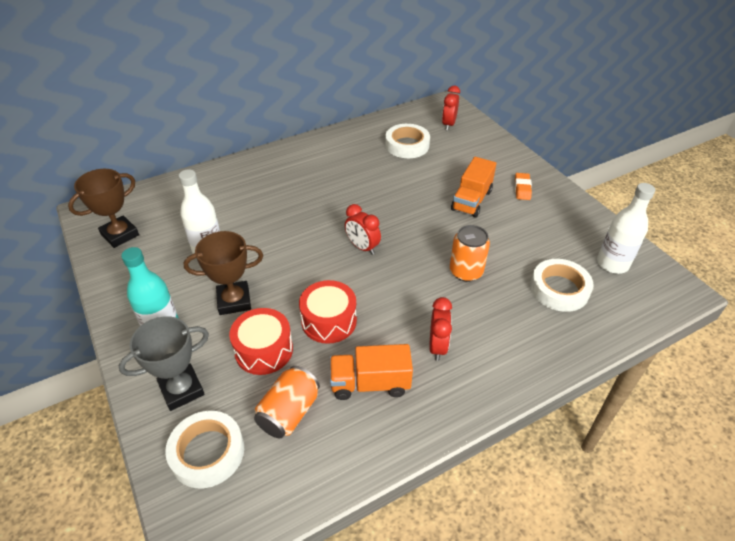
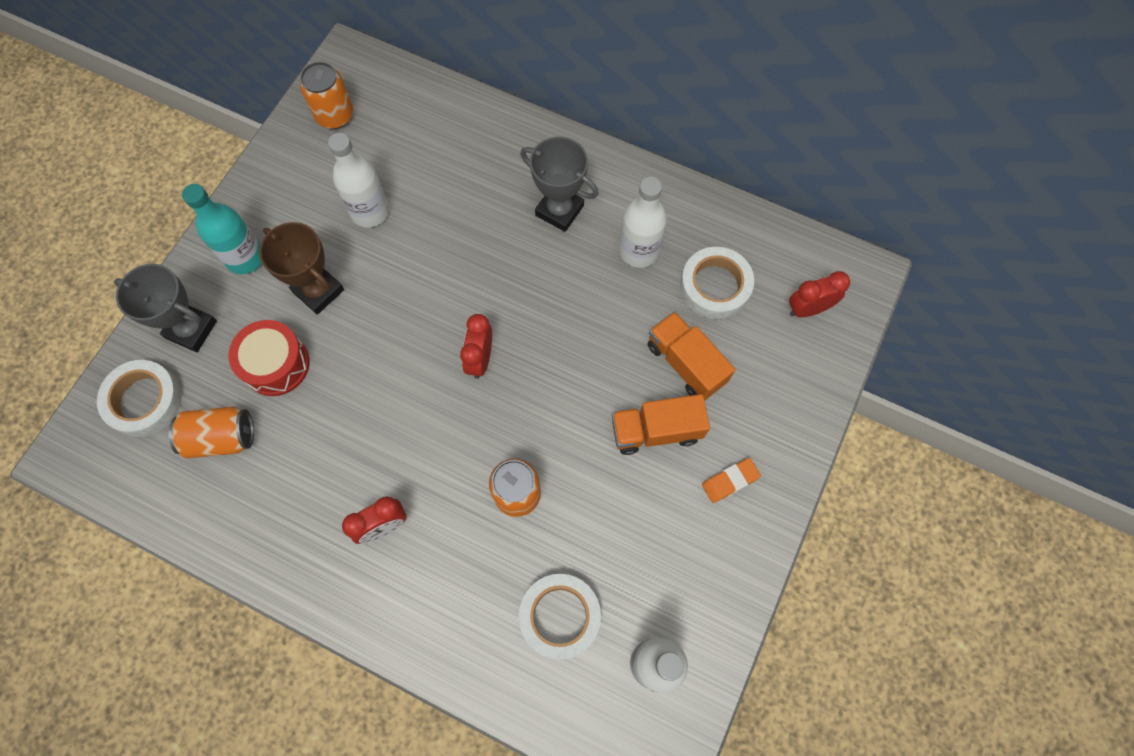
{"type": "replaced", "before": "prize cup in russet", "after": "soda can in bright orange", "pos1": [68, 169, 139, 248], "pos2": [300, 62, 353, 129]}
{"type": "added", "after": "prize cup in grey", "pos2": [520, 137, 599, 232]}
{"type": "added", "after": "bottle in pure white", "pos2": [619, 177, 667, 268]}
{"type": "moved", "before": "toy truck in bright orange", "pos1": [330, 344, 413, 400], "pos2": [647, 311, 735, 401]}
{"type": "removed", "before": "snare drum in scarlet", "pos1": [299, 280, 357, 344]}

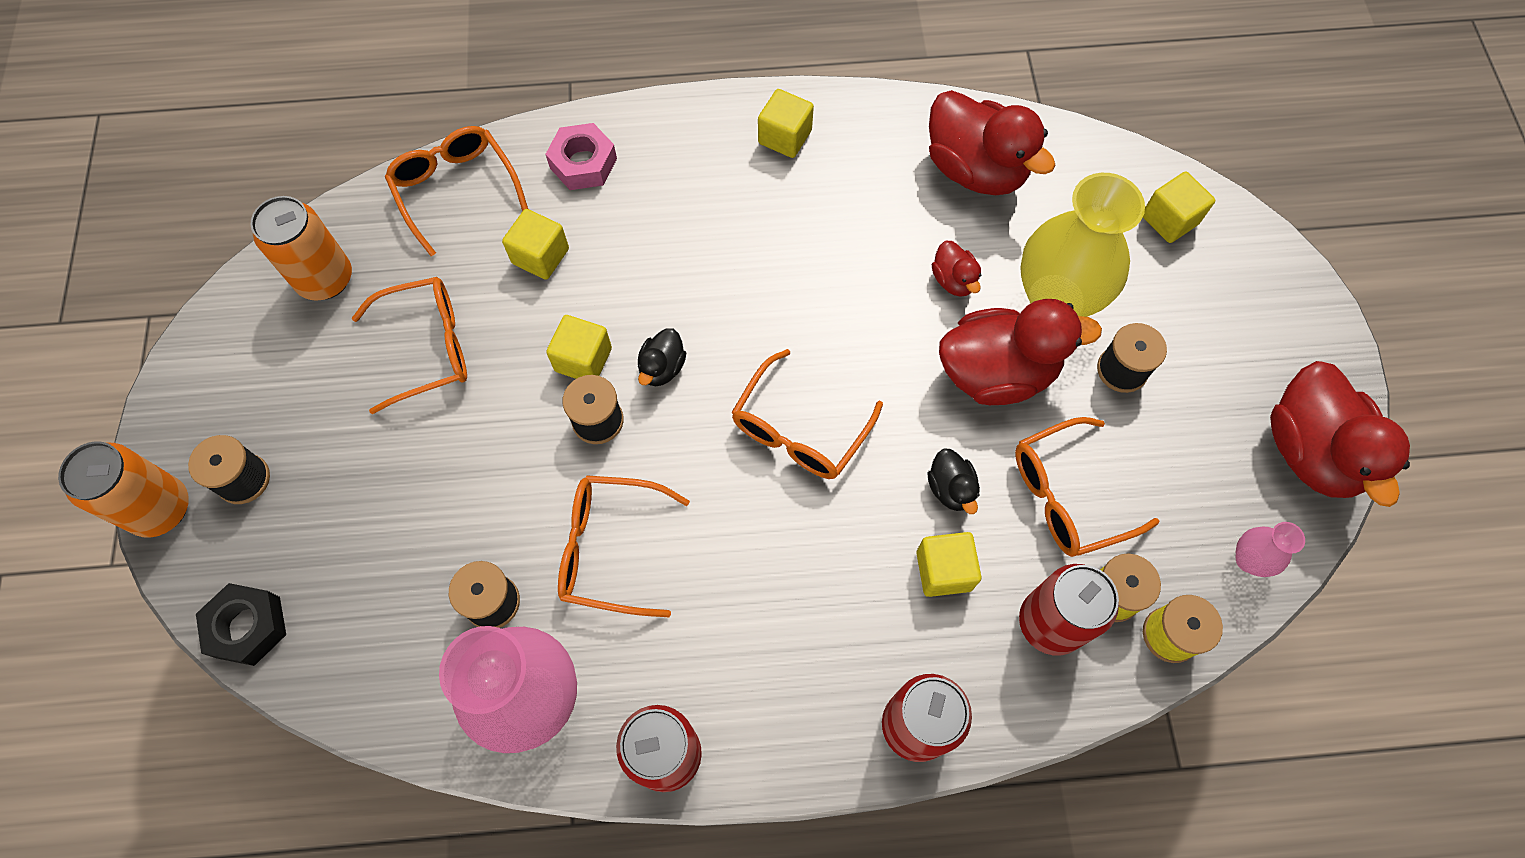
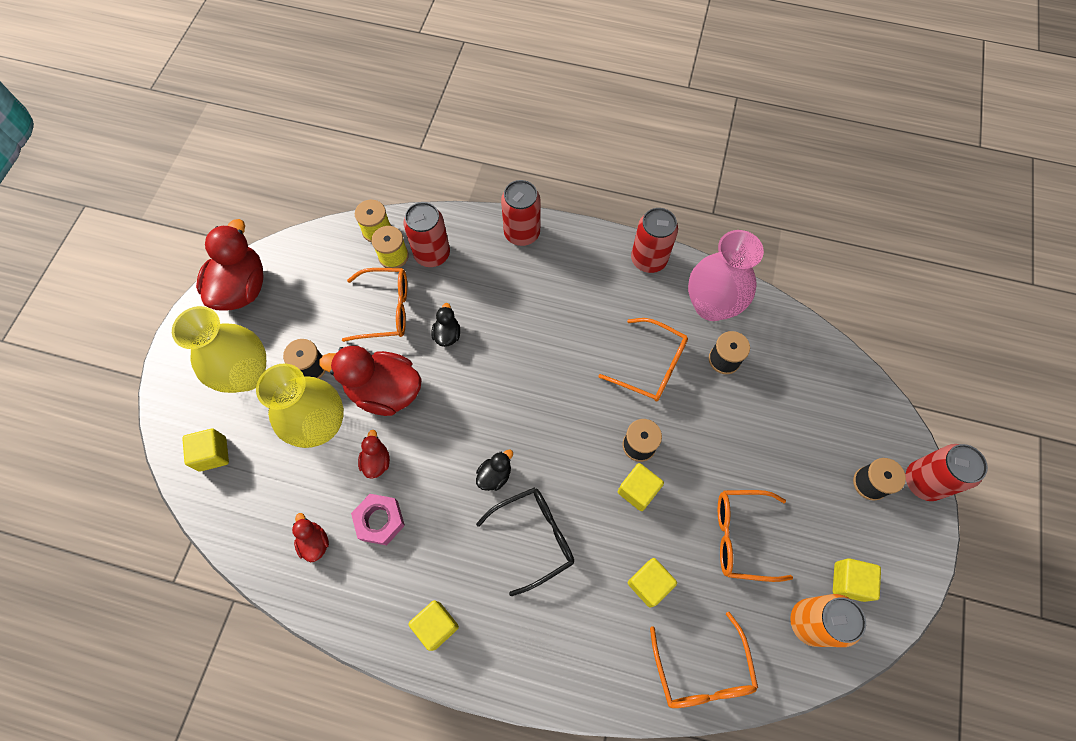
{"type": "added", "after": "flower vase in yellow", "pos2": [172, 306, 266, 393]}
{"type": "resized", "before": "rubber duck in scarlet", "pos1": [929, 90, 1055, 195], "pos2": [292, 513, 329, 562], "scale": 0.47}
{"type": "moved", "before": "hex nut in pink", "pos1": [545, 123, 617, 190], "pos2": [351, 494, 405, 546]}
{"type": "moved", "before": "rubber duck in jet-black", "pos1": [638, 328, 686, 386], "pos2": [476, 450, 513, 491]}
{"type": "added", "after": "eyeglasses in jet-black", "pos2": [476, 488, 574, 596]}
{"type": "moved", "before": "block in yellow", "pos1": [916, 532, 981, 597], "pos2": [833, 558, 881, 602]}
{"type": "recoloured", "before": "soda can in bright orange", "after": "soda can in scarlet", "pos1": [58, 441, 189, 538], "pos2": [905, 444, 988, 501]}
{"type": "removed", "before": "hex nut in jet-black", "pos1": [196, 583, 286, 666]}
{"type": "removed", "before": "eyeglasses in bright orange", "pos1": [731, 349, 883, 479]}
{"type": "removed", "before": "flower vase in pink", "pos1": [1236, 522, 1305, 577]}

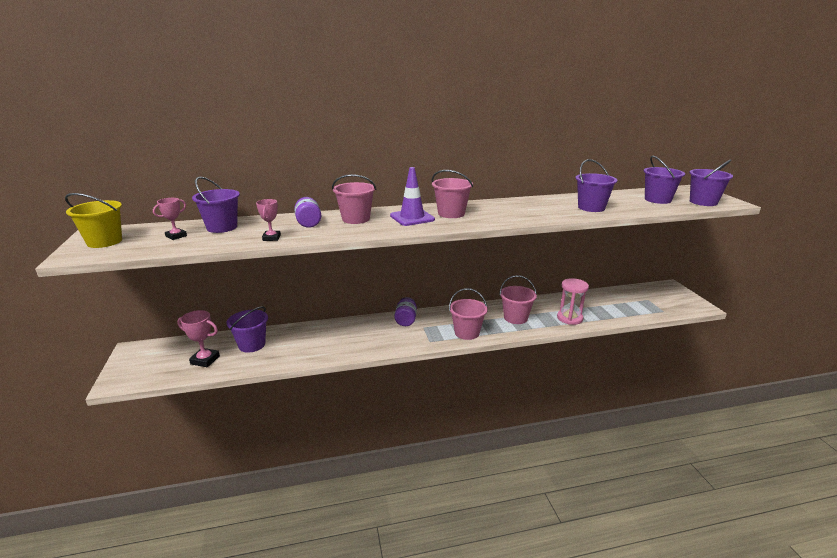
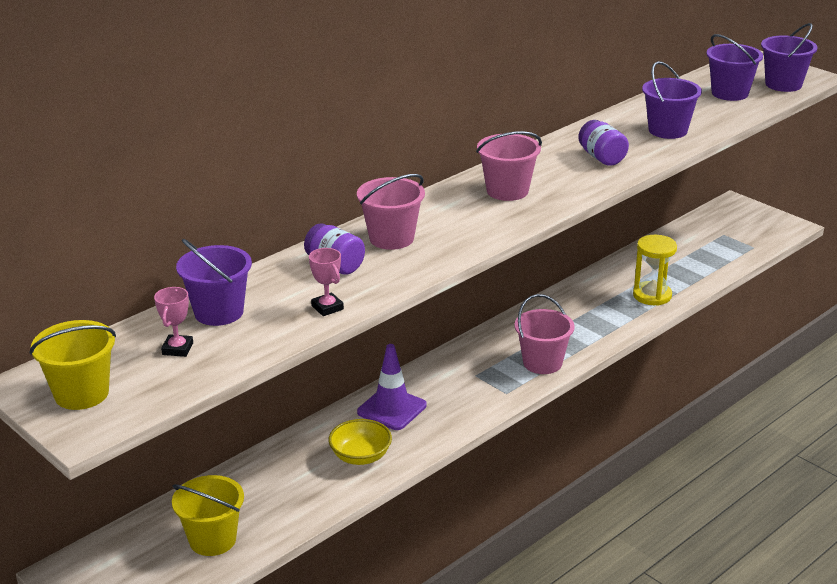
{"type": "replaced", "before": "prize cup in pink", "after": "bucket in yellow", "pos1": [177, 310, 220, 367], "pos2": [172, 475, 244, 556]}
{"type": "added", "after": "deep dish in yellow", "pos2": [329, 419, 392, 465]}
{"type": "moved", "before": "road cone in purple", "pos1": [390, 167, 435, 226], "pos2": [357, 344, 427, 430]}
{"type": "moved", "before": "jar in purple", "pos1": [394, 297, 417, 326], "pos2": [578, 120, 629, 166]}
{"type": "recoloured", "before": "sand timer in pink", "after": "sand timer in yellow", "pos1": [557, 278, 589, 325], "pos2": [633, 235, 677, 306]}
{"type": "removed", "before": "bucket in purple", "pos1": [227, 306, 268, 353]}
{"type": "removed", "before": "bucket in pink", "pos1": [500, 275, 537, 324]}

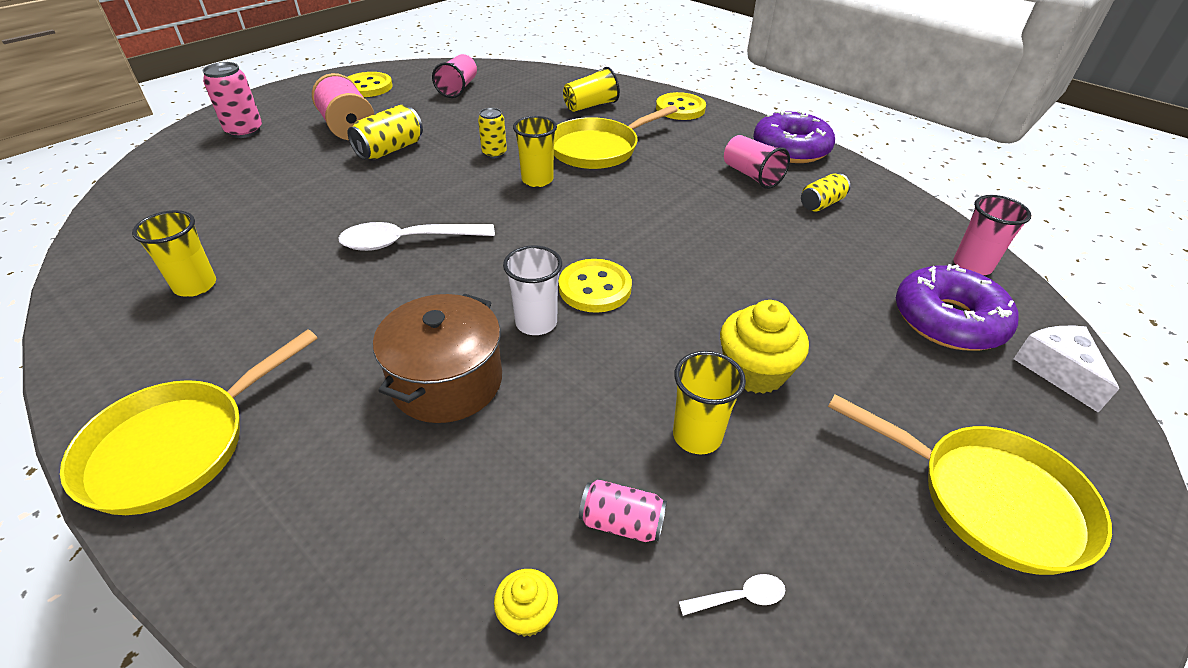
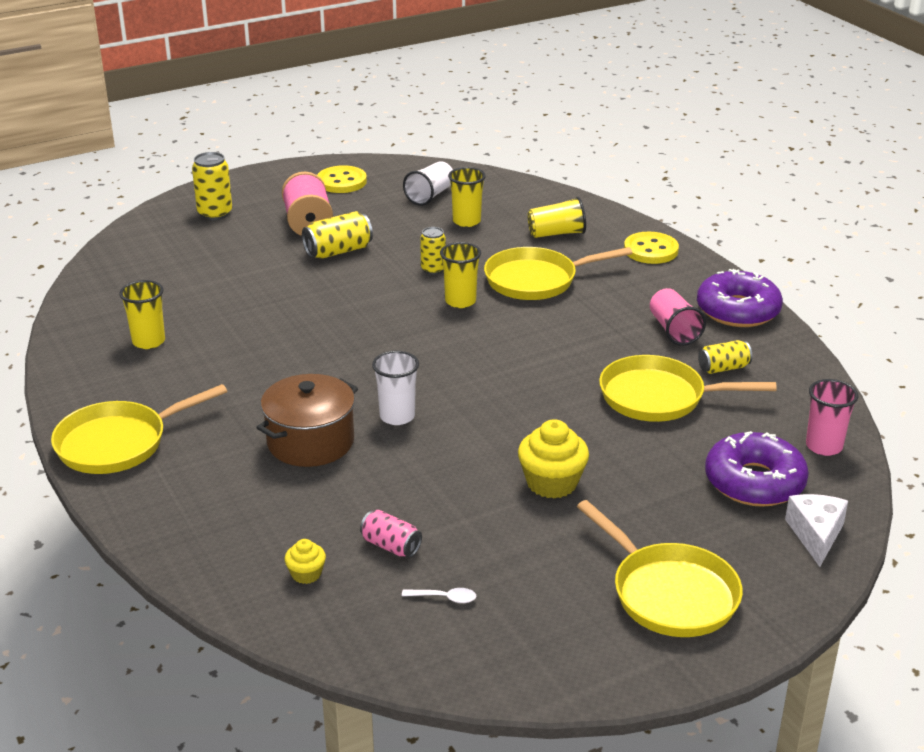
{"type": "recoloured", "before": "soda can in pink", "after": "soda can in yellow", "pos1": [203, 62, 262, 138], "pos2": [192, 152, 232, 220]}
{"type": "recoloured", "before": "beaker in pink", "after": "beaker in pure white", "pos1": [432, 54, 477, 98], "pos2": [403, 161, 453, 206]}
{"type": "moved", "before": "beaker in yellow", "pos1": [673, 351, 746, 455], "pos2": [448, 167, 486, 227]}
{"type": "added", "after": "skillet in yellow", "pos2": [599, 355, 777, 422]}
{"type": "removed", "before": "teaspoon in pure white", "pos1": [338, 222, 495, 251]}
{"type": "removed", "before": "sewing button in yellow", "pos1": [559, 259, 632, 313]}

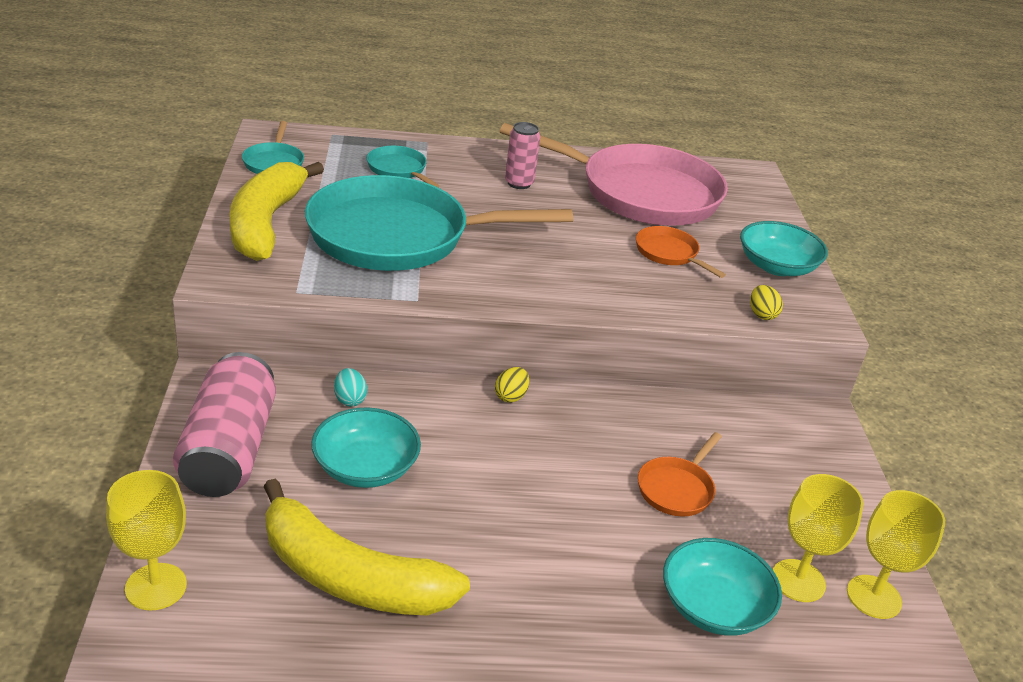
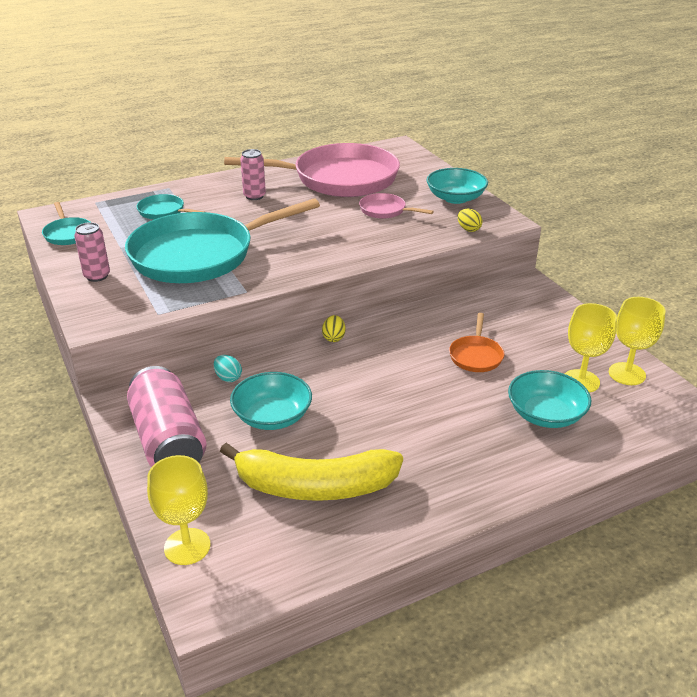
{"type": "replaced", "before": "banana in yellow", "after": "soda can in pink", "pos1": [229, 162, 324, 261], "pos2": [74, 222, 110, 282]}
{"type": "recoloured", "before": "skillet in bright orange", "after": "skillet in pink", "pos1": [636, 226, 726, 278], "pos2": [359, 193, 434, 219]}

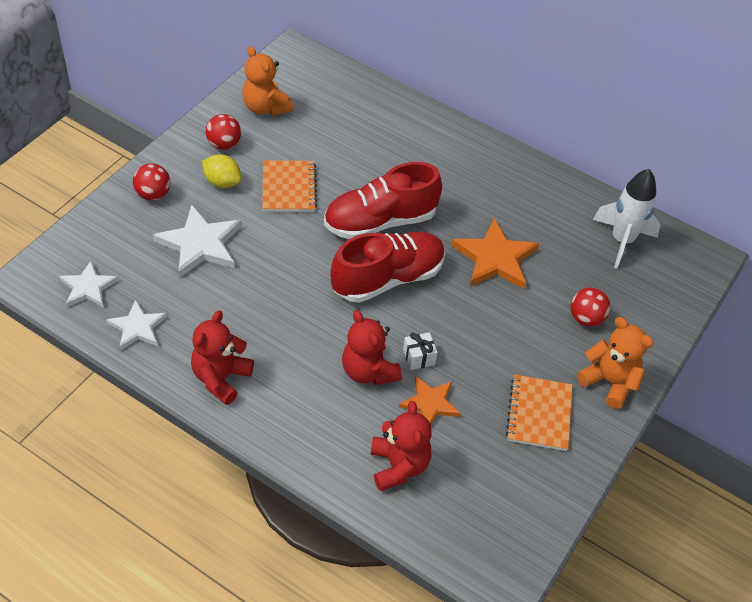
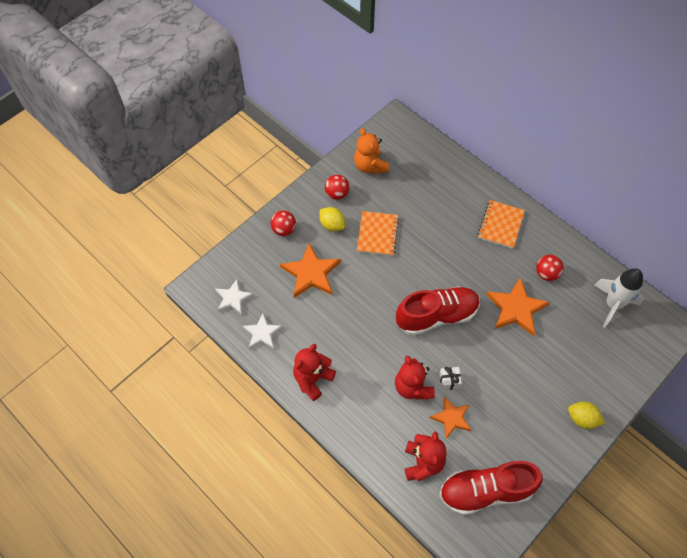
{"type": "recoloured", "before": "star in pure white", "after": "star in bright orange", "pos1": [153, 205, 241, 278], "pos2": [280, 243, 341, 298]}
{"type": "moved", "before": "sneaker in scarlet", "pos1": [324, 162, 442, 239], "pos2": [439, 461, 543, 515]}
{"type": "moved", "before": "exercise book in bright orange", "pos1": [506, 375, 572, 451], "pos2": [478, 200, 525, 249]}
{"type": "moved", "before": "play ball in scarlet", "pos1": [571, 287, 610, 327], "pos2": [536, 255, 564, 281]}
{"type": "replaced", "before": "stuffed bear in bright orange", "after": "toy lemon in yellow", "pos1": [577, 317, 654, 409], "pos2": [568, 402, 605, 429]}

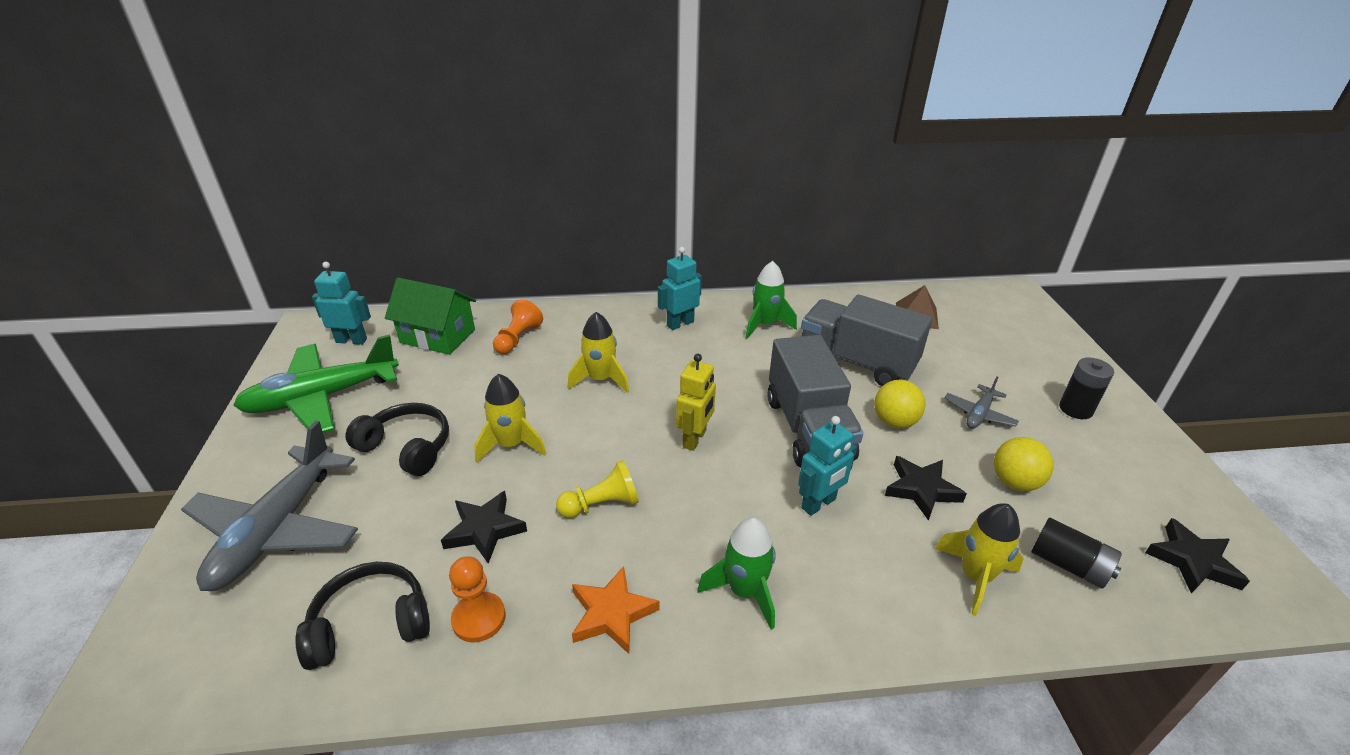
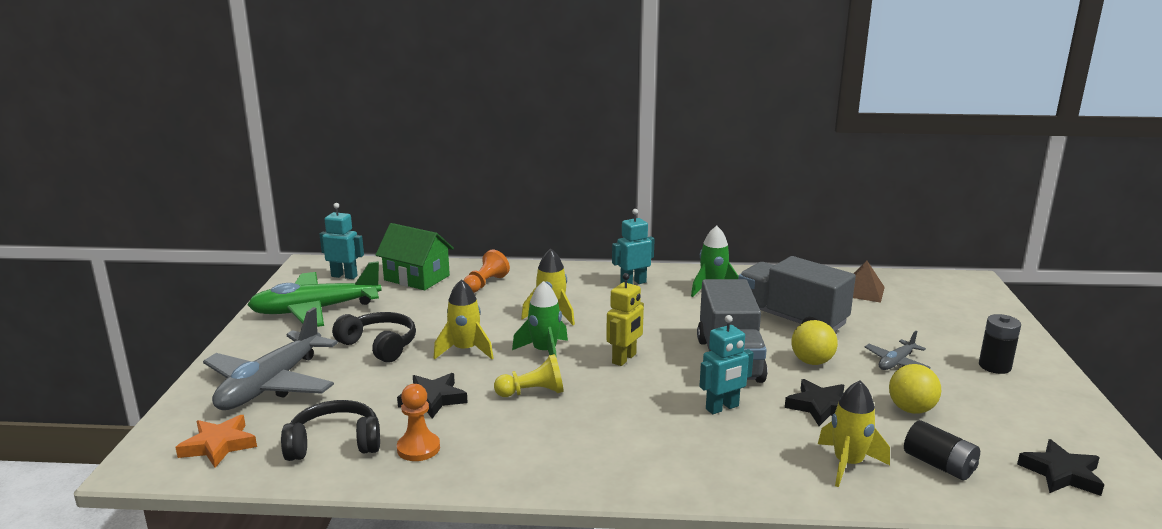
{"type": "moved", "before": "star in bright orange", "pos1": [572, 566, 659, 654], "pos2": [175, 415, 257, 468]}
{"type": "moved", "before": "rocket in emerald", "pos1": [698, 517, 776, 630], "pos2": [512, 281, 568, 358]}

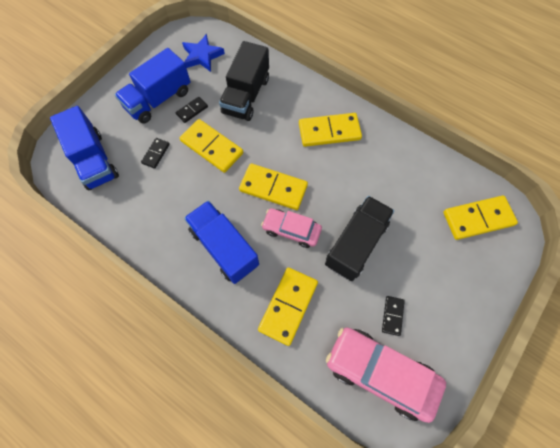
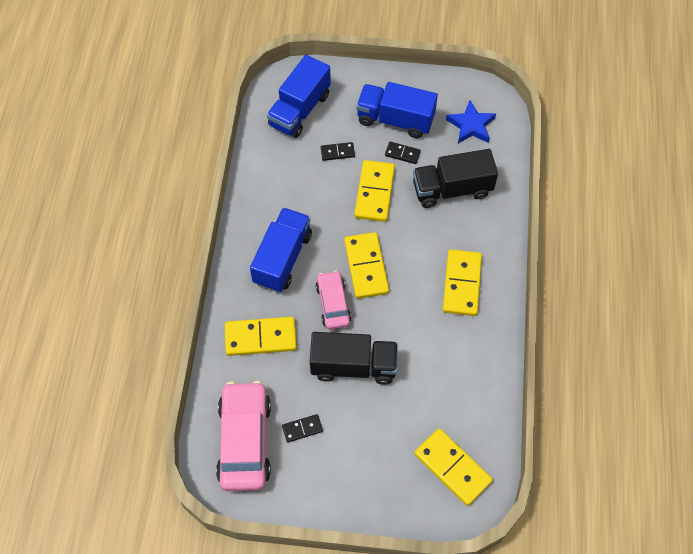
{"type": "turned", "before": "domino in yellow", "pos1": [299, 113, 362, 147], "pos2": [443, 249, 482, 316], "turn": 45}

